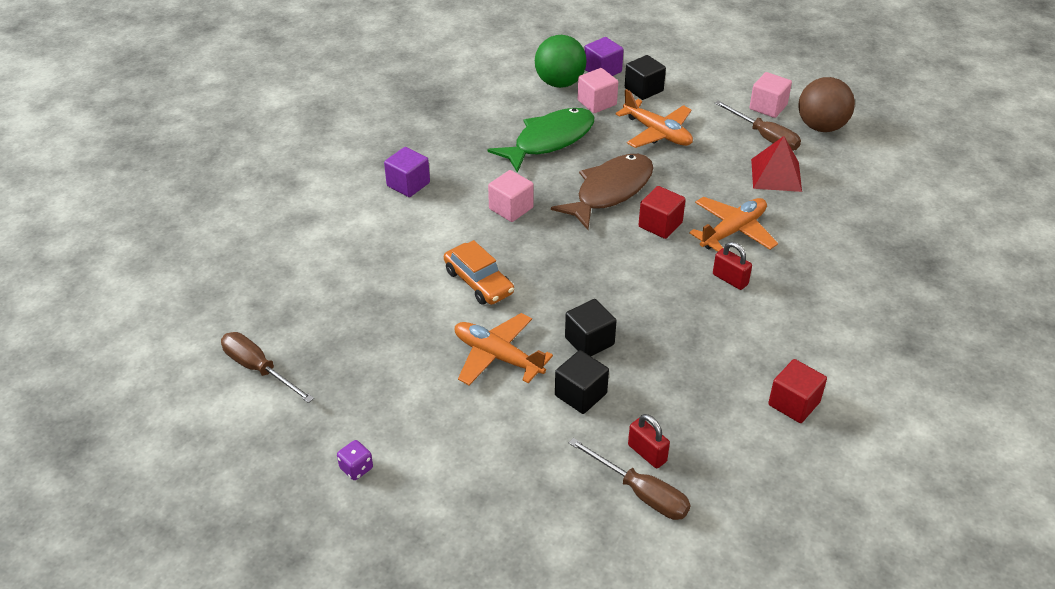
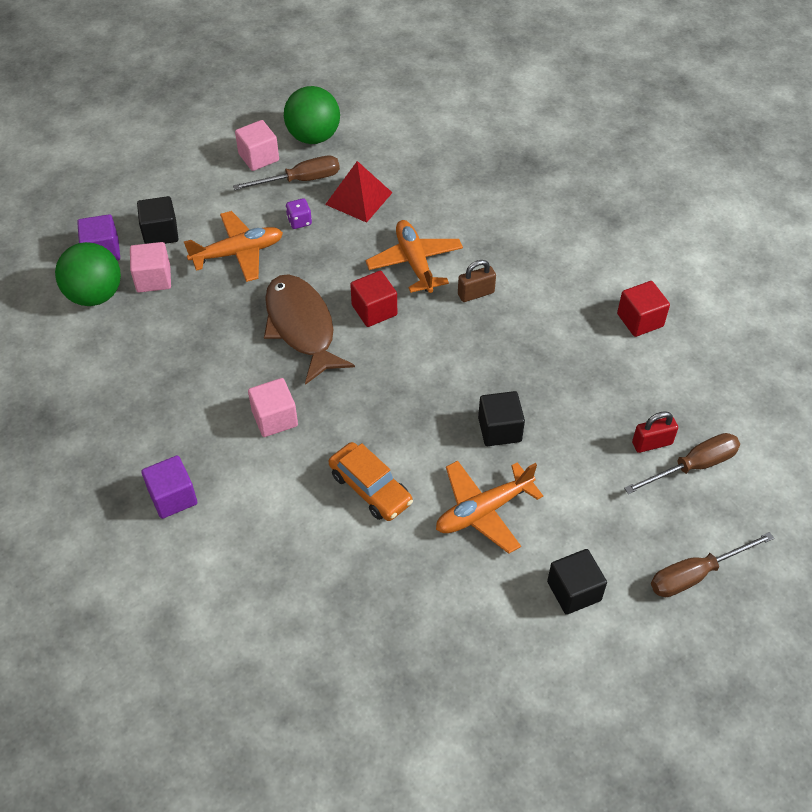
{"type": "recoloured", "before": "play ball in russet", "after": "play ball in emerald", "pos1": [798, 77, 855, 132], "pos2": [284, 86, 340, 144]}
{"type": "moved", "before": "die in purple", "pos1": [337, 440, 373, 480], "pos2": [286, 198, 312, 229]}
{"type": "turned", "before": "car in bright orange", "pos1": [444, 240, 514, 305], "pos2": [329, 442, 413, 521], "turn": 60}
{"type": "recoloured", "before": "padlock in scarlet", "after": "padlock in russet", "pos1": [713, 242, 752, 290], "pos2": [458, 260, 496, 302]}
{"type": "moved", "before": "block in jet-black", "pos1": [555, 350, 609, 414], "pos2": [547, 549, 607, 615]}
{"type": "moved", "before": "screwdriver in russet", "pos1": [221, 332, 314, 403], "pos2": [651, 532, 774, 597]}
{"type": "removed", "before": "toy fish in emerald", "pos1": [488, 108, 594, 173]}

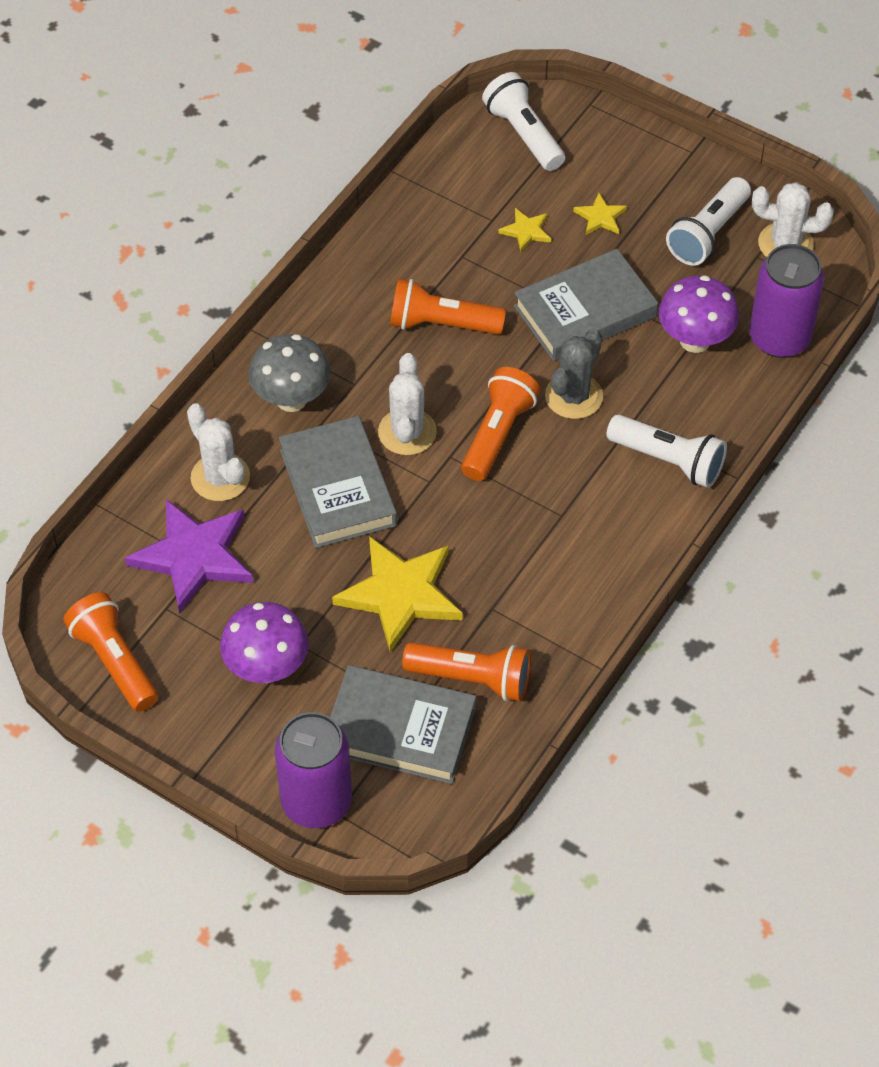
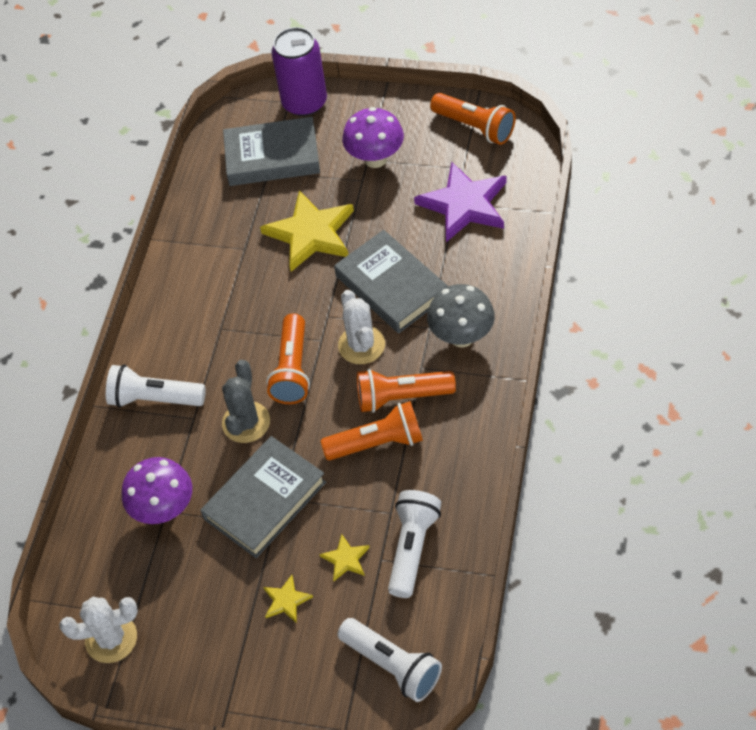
{"type": "moved", "before": "pocket torch in bright orange", "pos1": [402, 642, 531, 701], "pos2": [357, 369, 456, 413]}
{"type": "moved", "before": "pocket torch in pure white", "pos1": [666, 177, 751, 266], "pos2": [388, 490, 441, 598]}
{"type": "removed", "before": "cactus in pure white", "pos1": [187, 403, 250, 501]}
{"type": "removed", "before": "soda can in purple", "pos1": [749, 244, 824, 358]}

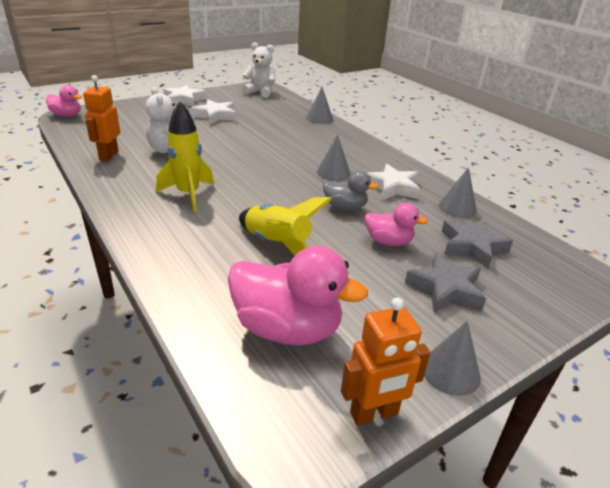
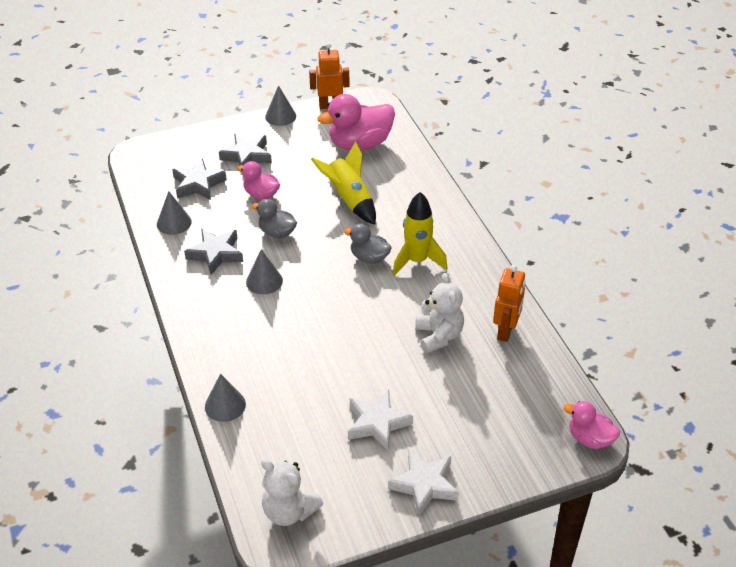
{"type": "recoloured", "before": "star in pure white", "after": "star in grey", "pos1": [367, 164, 420, 200], "pos2": [184, 229, 243, 275]}
{"type": "turned", "before": "rubber duck in pink", "pos1": [228, 246, 368, 345], "pos2": [318, 94, 395, 150], "turn": -60}
{"type": "added", "after": "rubber duck in grey", "pos2": [344, 224, 392, 264]}

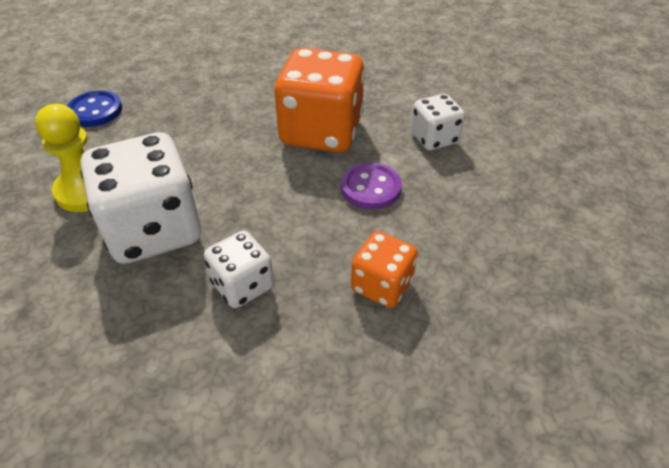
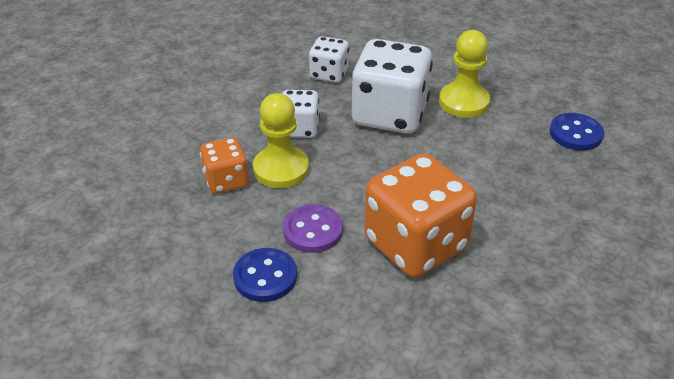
{"type": "added", "after": "sewing button in blue", "pos2": [233, 248, 297, 302]}
{"type": "added", "after": "chess pawn in yellow", "pos2": [253, 93, 309, 188]}
{"type": "moved", "before": "die in pure white", "pos1": [411, 94, 465, 151], "pos2": [309, 36, 349, 83]}

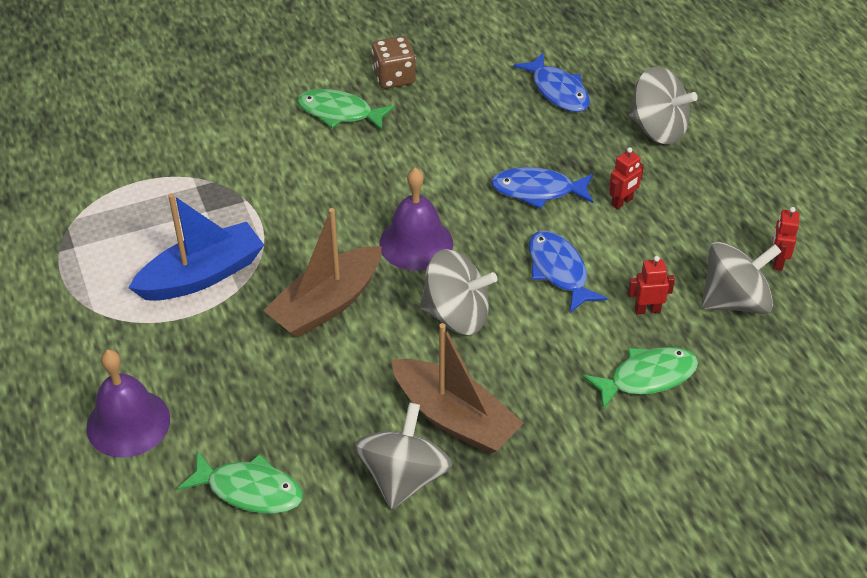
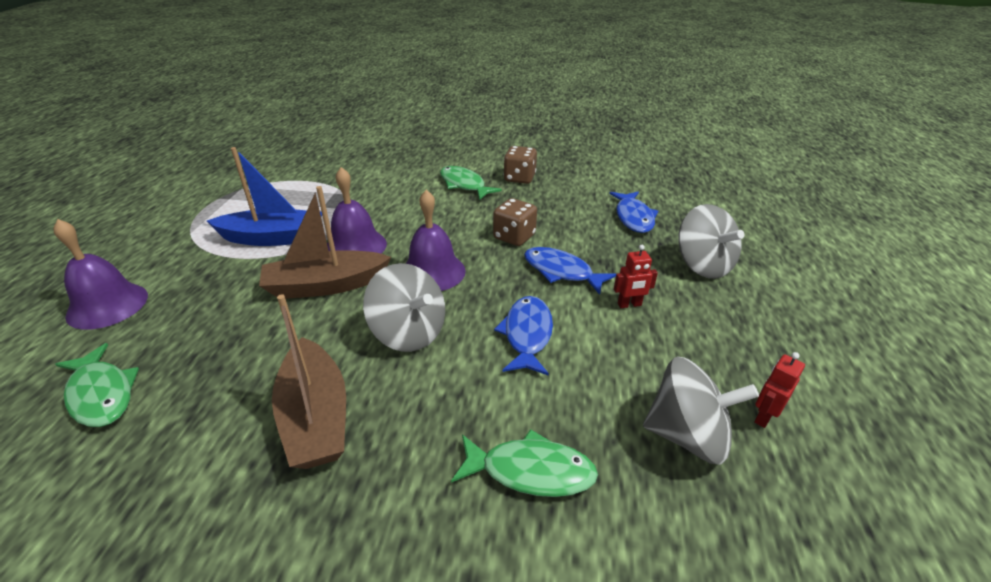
{"type": "added", "after": "bell in purple", "pos2": [327, 167, 387, 254]}
{"type": "added", "after": "die in russet", "pos2": [493, 198, 537, 246]}
{"type": "removed", "before": "spinning top in grey", "pos1": [355, 403, 452, 510]}
{"type": "removed", "before": "toy robot in scarlet", "pos1": [628, 256, 675, 314]}

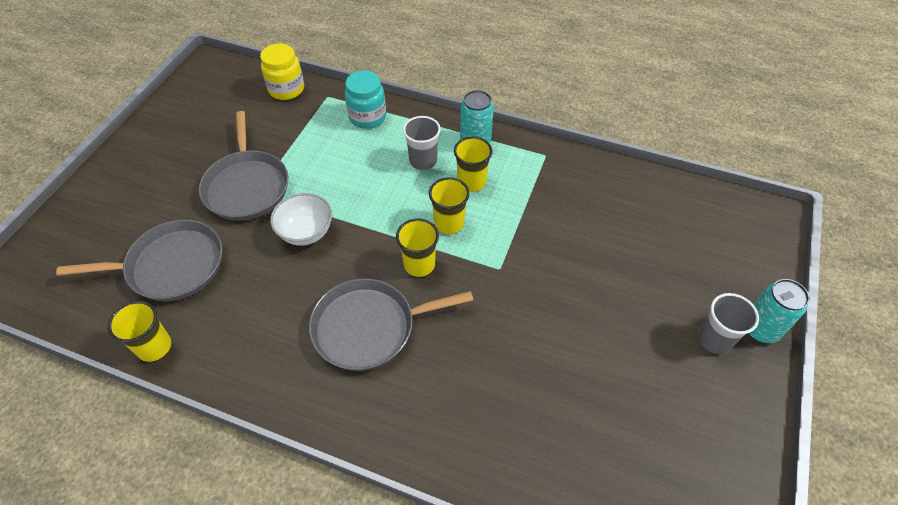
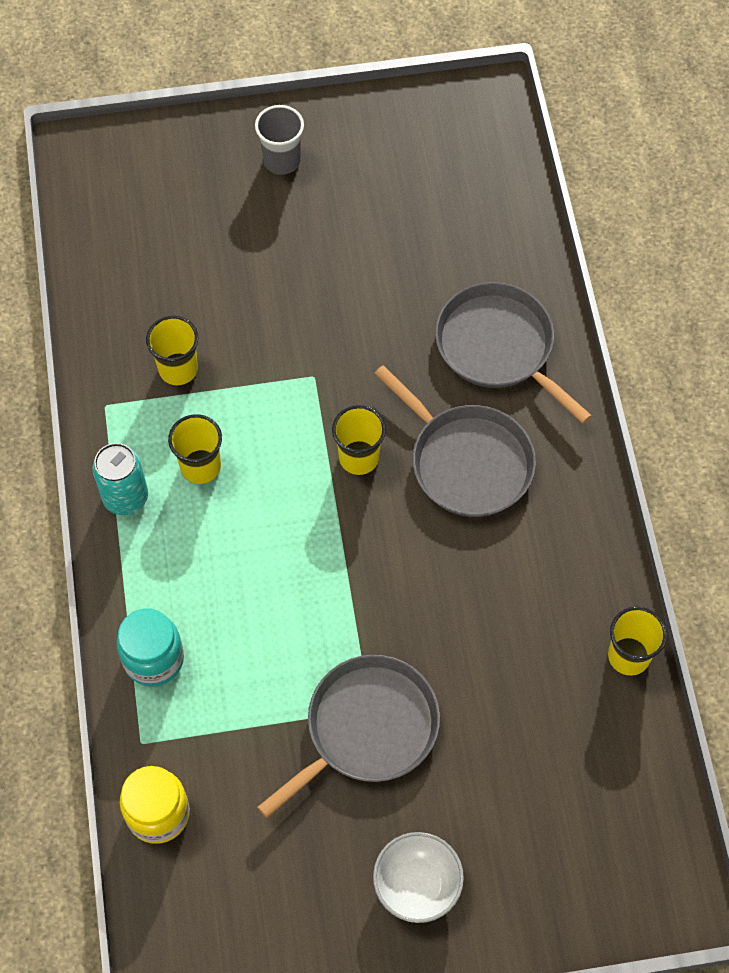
{"type": "moved", "before": "beaker in yellow", "pos1": [429, 177, 470, 234], "pos2": [146, 316, 198, 385]}
{"type": "moved", "before": "deep dish in pure white", "pos1": [270, 193, 332, 246], "pos2": [373, 832, 464, 923]}
{"type": "moved", "before": "skillet in grey", "pos1": [56, 219, 222, 301], "pos2": [435, 282, 592, 424]}
{"type": "removed", "before": "beaker in grey", "pos1": [403, 116, 441, 170]}
{"type": "removed", "before": "soda can in aqua", "pos1": [748, 279, 810, 343]}

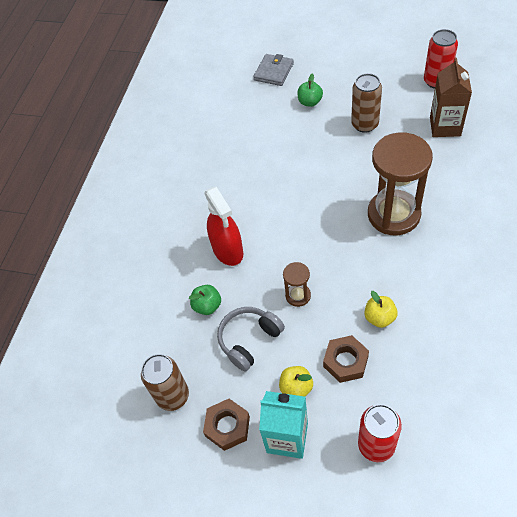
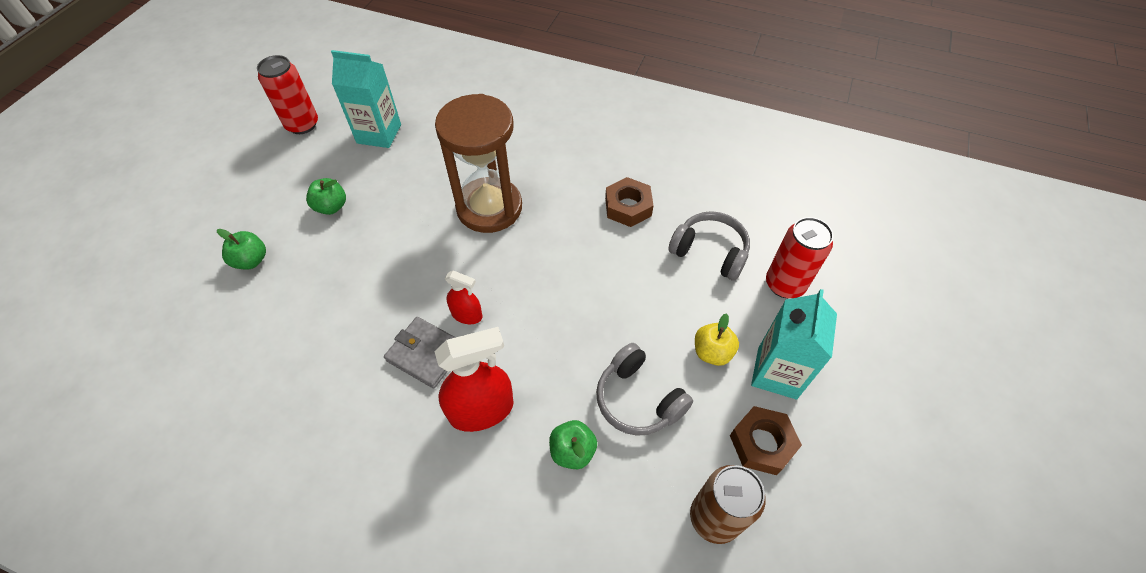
{"type": "replaced", "before": "soda can in russet", "after": "apple in emerald", "pos1": [351, 73, 382, 133], "pos2": [306, 178, 346, 215]}
{"type": "recoloured", "before": "carton in russet", "after": "carton in aqua", "pos1": [430, 58, 472, 137], "pos2": [331, 50, 401, 148]}
{"type": "moved", "before": "billfold in grey", "pos1": [253, 54, 294, 86], "pos2": [384, 317, 456, 389]}
{"type": "added", "after": "spray bottle in scarlet", "pos2": [445, 271, 482, 324]}
{"type": "moved", "before": "hex nut in russet", "pos1": [323, 335, 369, 383], "pos2": [605, 177, 654, 227]}
{"type": "added", "after": "headphones in grey", "pos2": [668, 211, 750, 281]}
{"type": "removed", "before": "sand timer in russet", "pos1": [283, 262, 311, 307]}
{"type": "removed", "before": "apple in yellow", "pos1": [364, 291, 398, 328]}

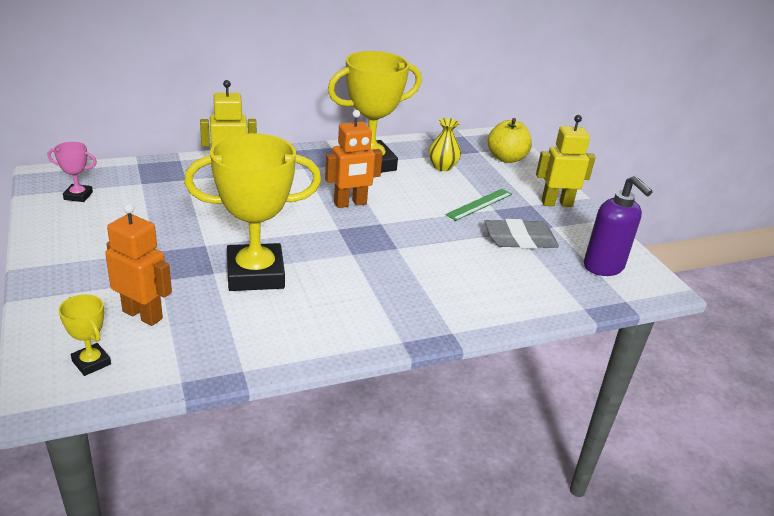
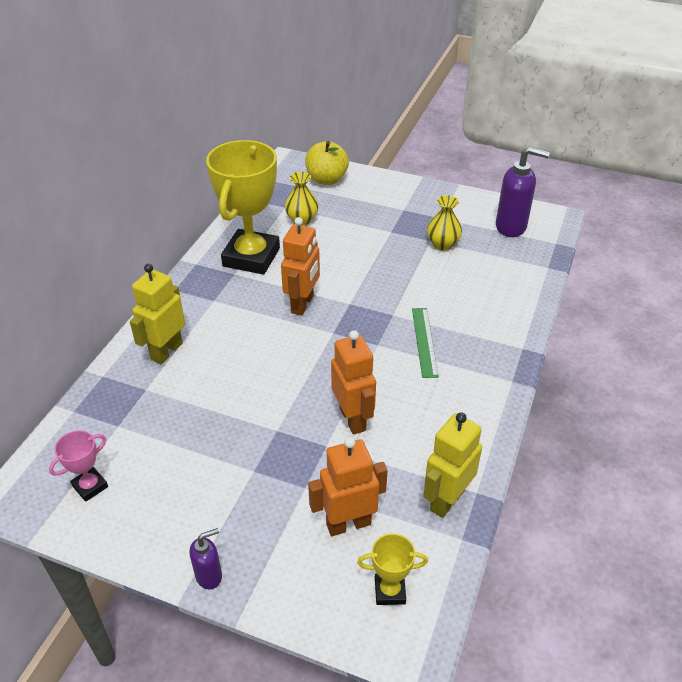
{"type": "added", "after": "soap dispenser in purple", "pos2": [189, 528, 222, 589]}
{"type": "replaced", "before": "prize cup in yellow", "after": "toy robot in bright orange", "pos1": [184, 133, 321, 291], "pos2": [331, 330, 376, 434]}
{"type": "moved", "before": "ruler in emerald", "pos1": [445, 189, 512, 221], "pos2": [412, 308, 439, 378]}
{"type": "moved", "before": "toy robot in yellow", "pos1": [536, 115, 596, 207], "pos2": [423, 412, 482, 518]}
{"type": "replaced", "before": "pencil eraser in grey", "after": "flower vase in yellow", "pos1": [484, 219, 559, 249], "pos2": [427, 195, 462, 251]}

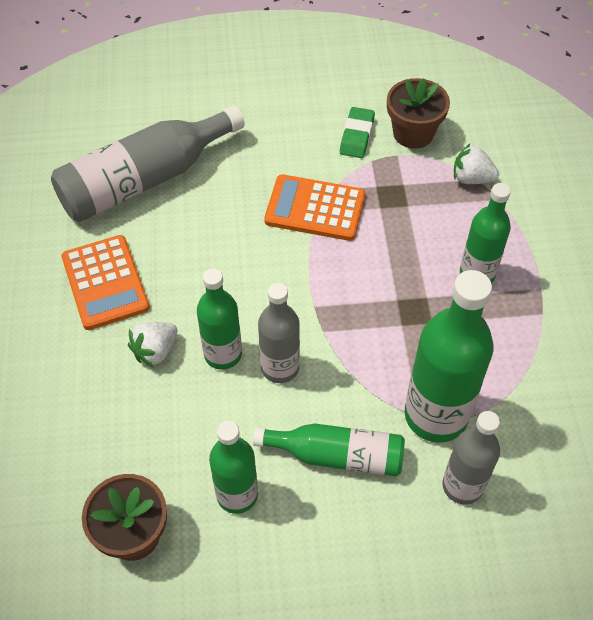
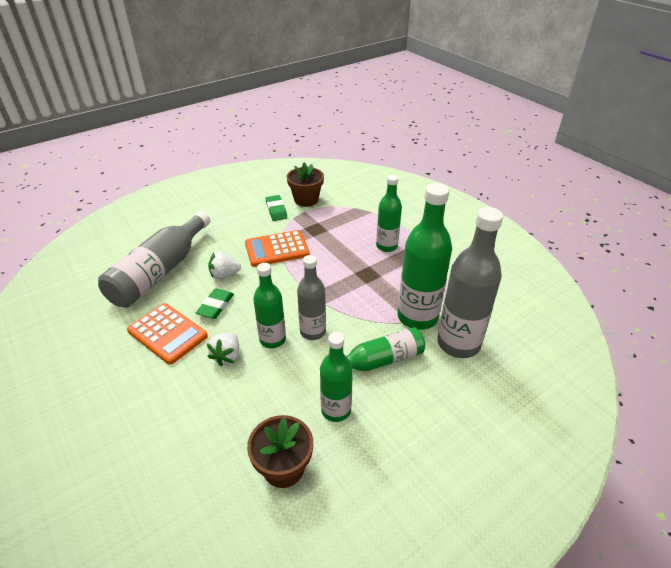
{"type": "added", "after": "pencil eraser in emerald", "pos2": [196, 289, 234, 319]}
{"type": "moved", "before": "berry in pure white", "pos1": [454, 143, 499, 184], "pos2": [208, 252, 241, 279]}
{"type": "resized", "before": "bottle in grey", "pos1": [442, 411, 500, 505], "pos2": [437, 207, 503, 358], "scale": 1.62}

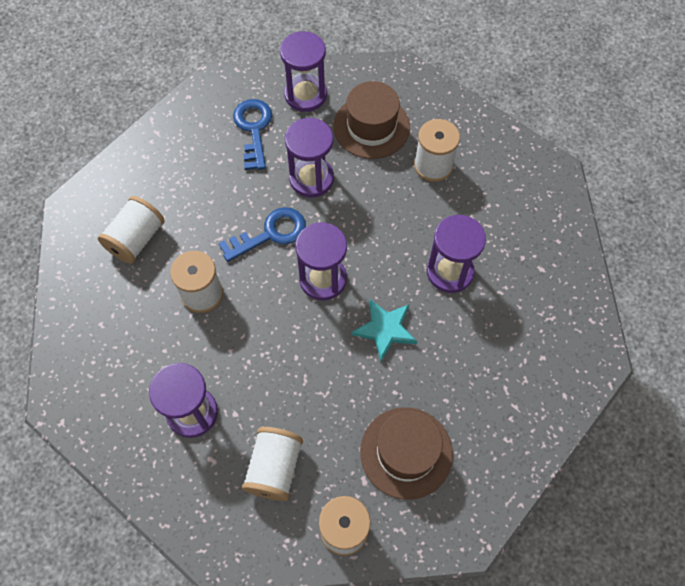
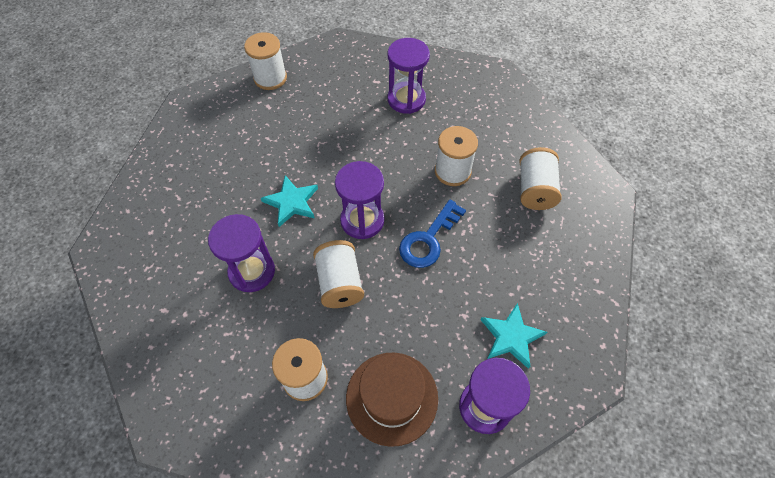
{"type": "moved", "before": "bobbin in pure white", "pos1": [242, 427, 303, 501], "pos2": [313, 240, 364, 308]}
{"type": "replaced", "before": "latchkey in blue", "after": "star in aqua", "pos1": [233, 99, 272, 170], "pos2": [481, 303, 547, 369]}
{"type": "removed", "before": "sand timer in purple", "pos1": [285, 118, 334, 198]}
{"type": "removed", "before": "top hat in russet", "pos1": [360, 407, 453, 500]}

